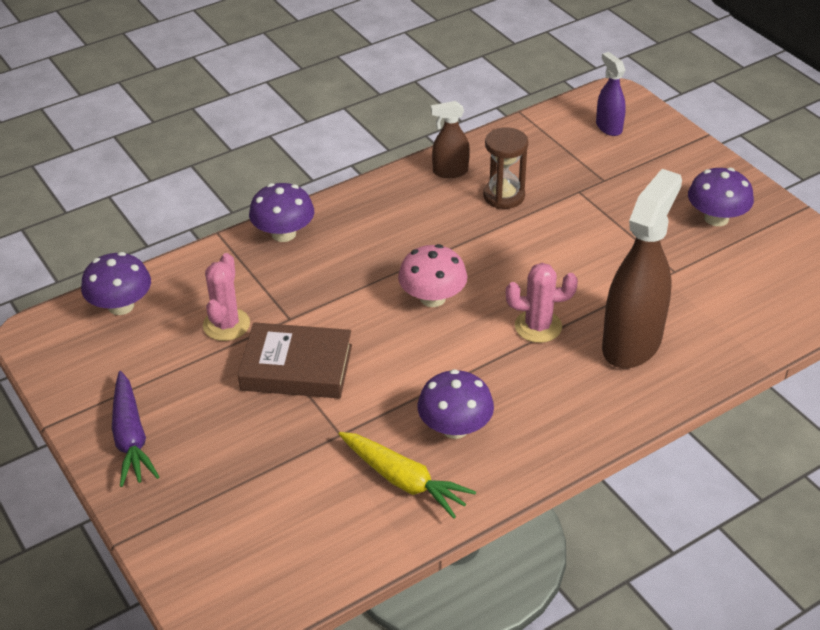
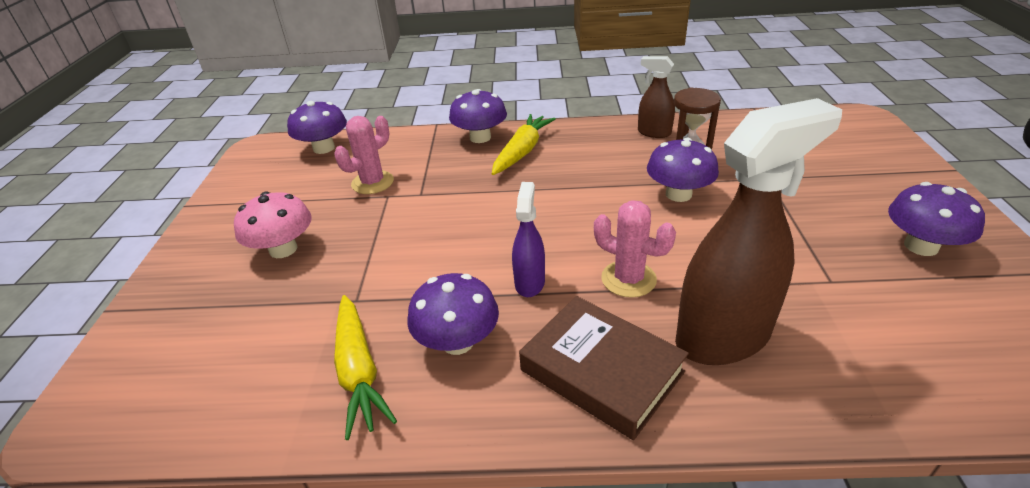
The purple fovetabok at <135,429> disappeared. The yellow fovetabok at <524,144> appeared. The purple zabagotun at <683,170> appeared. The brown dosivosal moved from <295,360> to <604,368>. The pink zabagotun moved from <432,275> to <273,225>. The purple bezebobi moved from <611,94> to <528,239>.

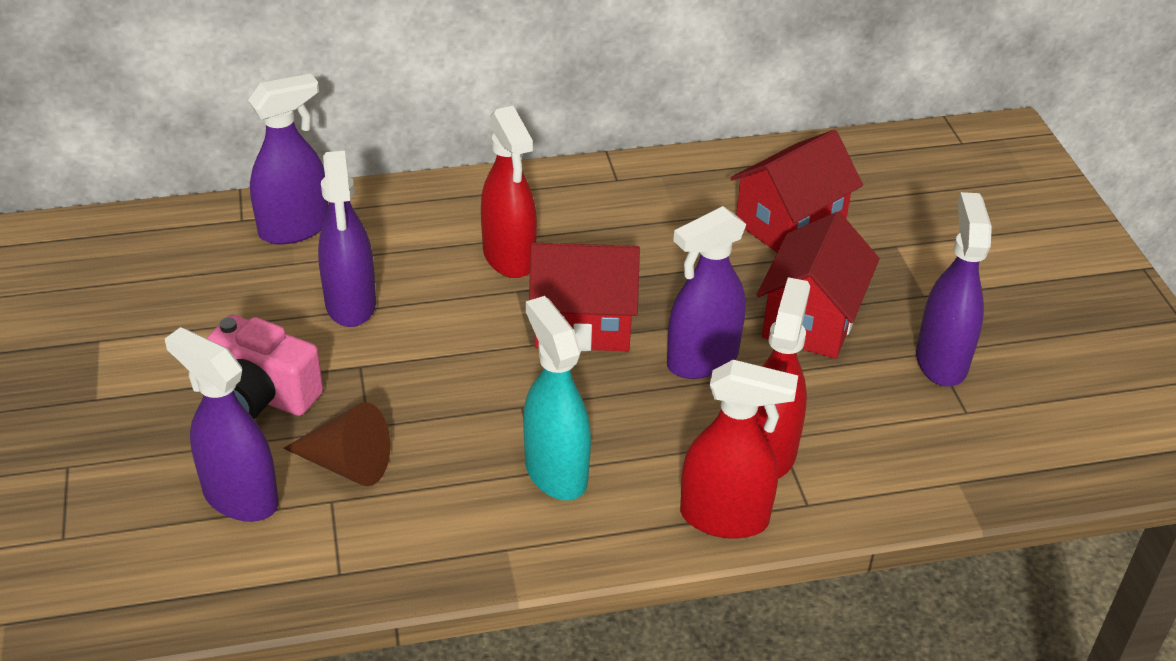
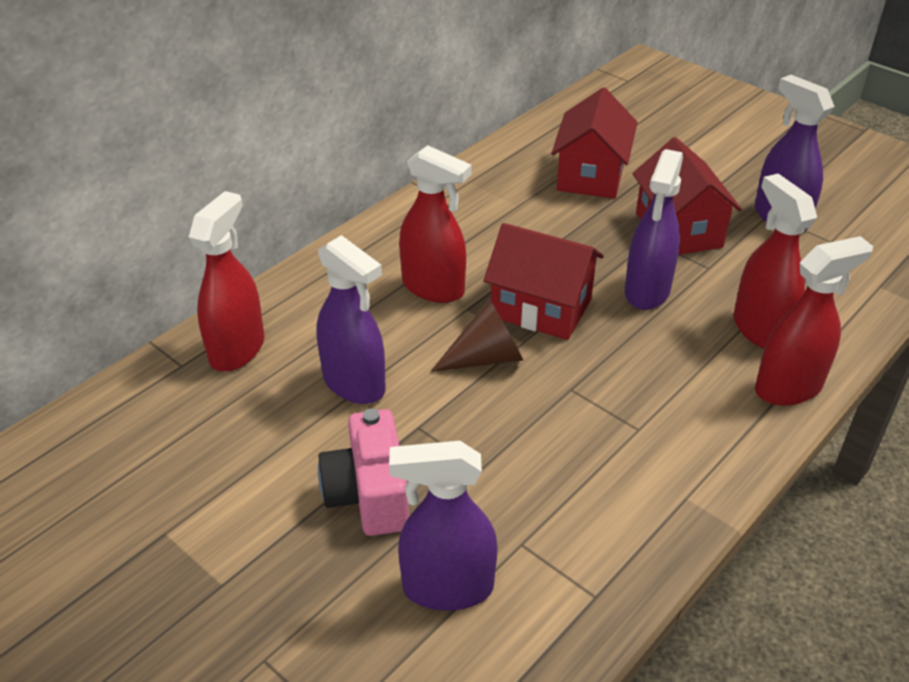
The turquoise bezebobi at <557,398> disappeared. The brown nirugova moved from <336,444> to <476,335>. The purple bezebobi at <288,159> became the red bezebobi at <226,281>. The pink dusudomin at <265,367> turned 90 degrees clockwise. The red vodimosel at <584,297> turned 60 degrees clockwise.

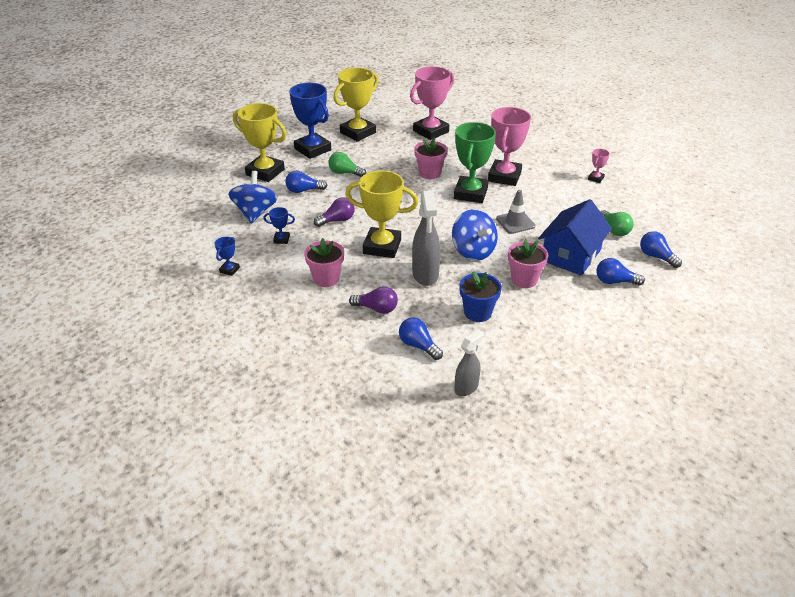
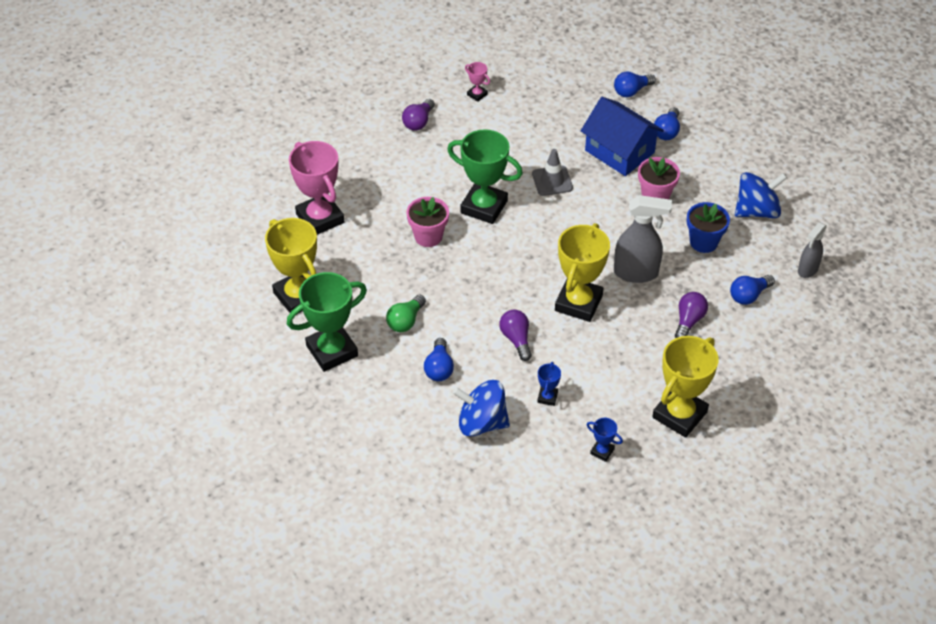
The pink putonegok at <324,262> disappeared. The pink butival at <509,146> disappeared. The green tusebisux at <617,223> disappeared. The purple tusebisux at <418,115> appeared. The yellow butival moved from <260,142> to <685,387>. The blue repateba moved from <475,235> to <761,195>. The blue butival at <310,121> became the green butival at <327,322>. The grey bezebobi at <469,362> turned 105 degrees counterclockwise.

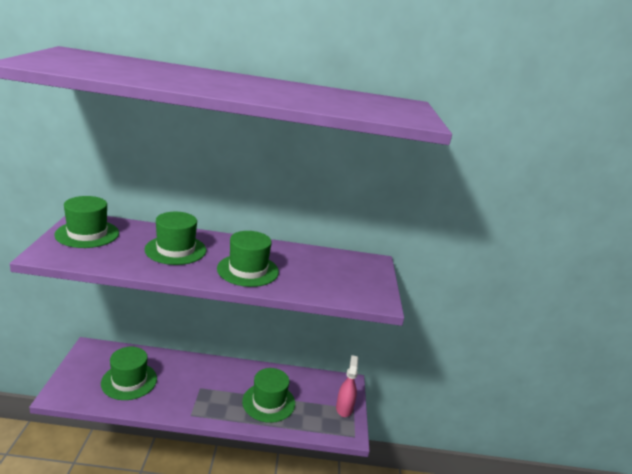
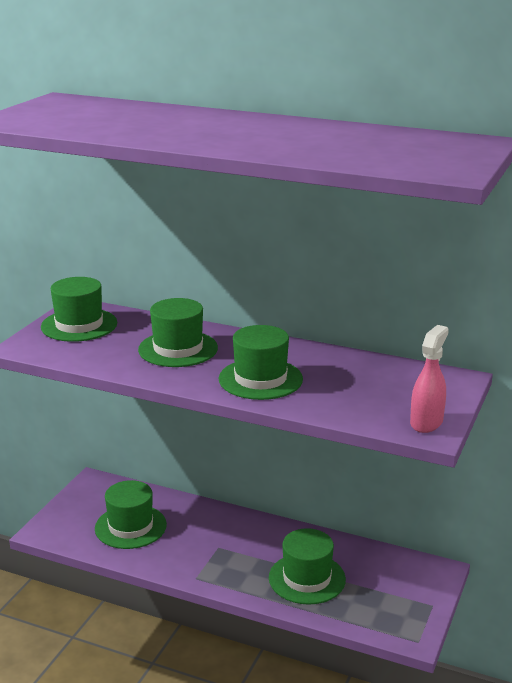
The pink bezebobi moved from <347,386> to <429,379>.

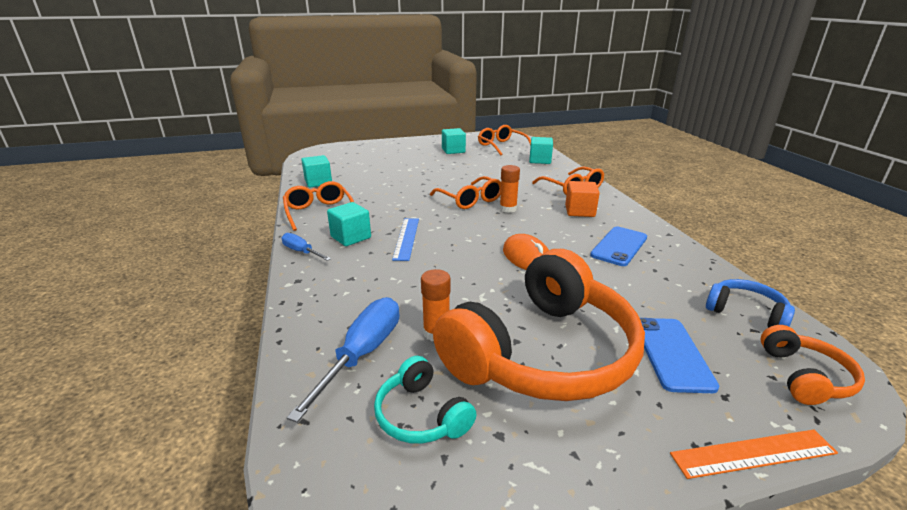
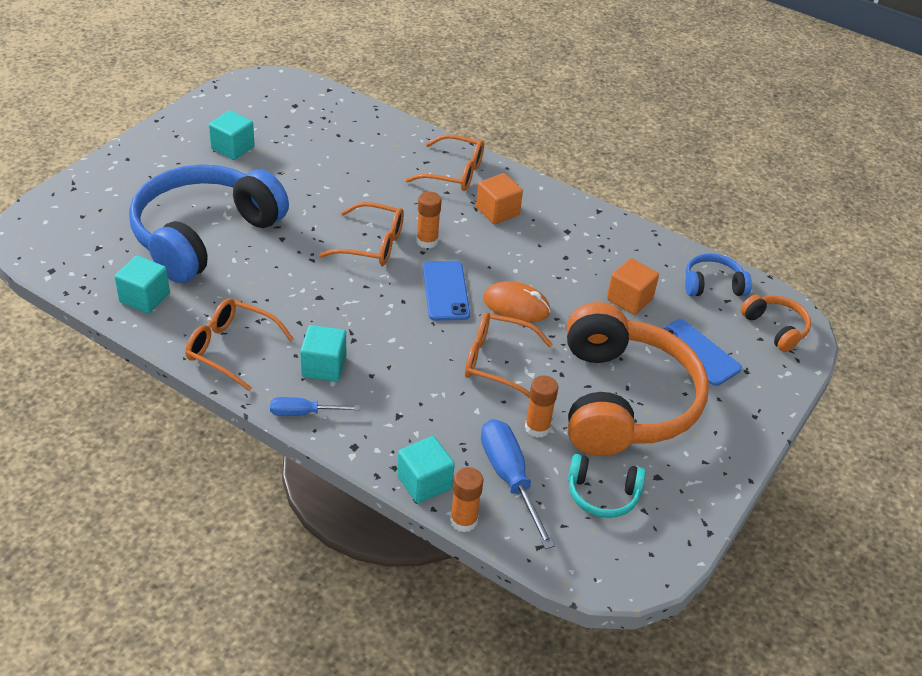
The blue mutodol at <405,239> disappeared. The orange mutodol at <754,454> disappeared. The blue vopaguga at <209,223> appeared. The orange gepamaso at <466,499> appeared. The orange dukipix at <633,286> appeared. The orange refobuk moved from <504,140> to <509,355>. The turquoise dukipix moved from <541,150> to <426,469>. The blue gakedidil moved from <618,246> to <446,291>.

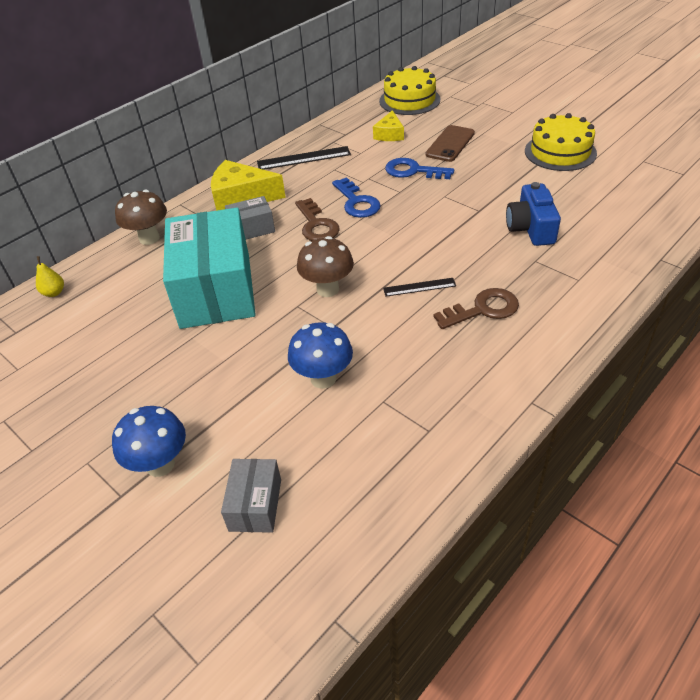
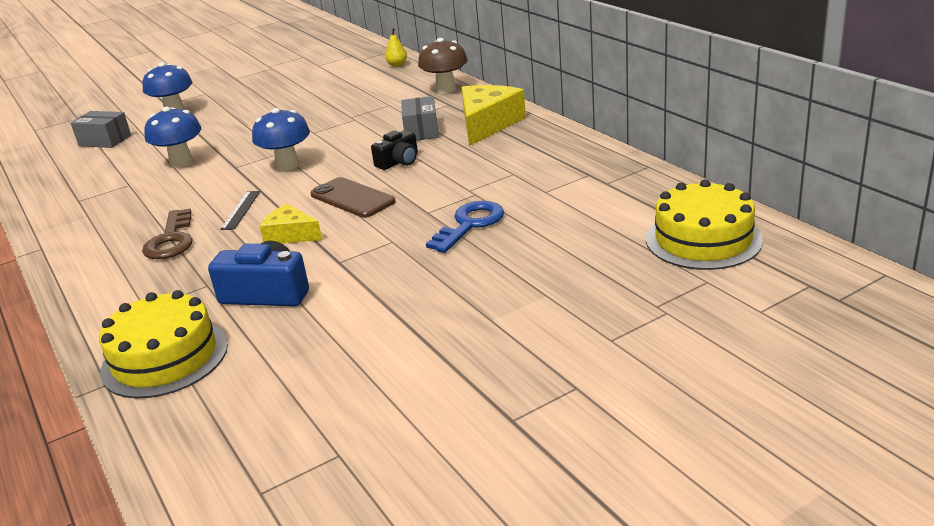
The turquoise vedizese at <209,268> disappeared. The black mutodol at <304,158> disappeared. The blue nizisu at <356,197> disappeared. The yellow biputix moved from <388,125> to <291,223>. The brown gakedidil moved from <450,143> to <353,197>. The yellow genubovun moved from <561,142> to <163,344>. The brown nizisu at <317,219> was replaced by the black dusudomin at <394,150>. The brown zabagotun at <325,266> became the blue zabagotun at <281,139>.

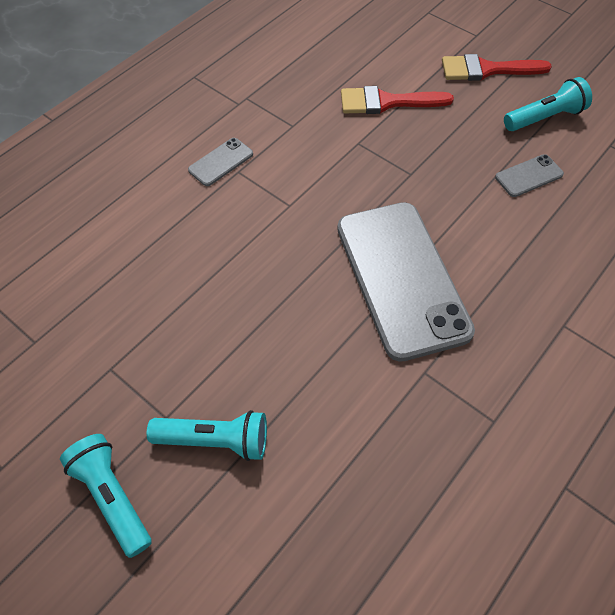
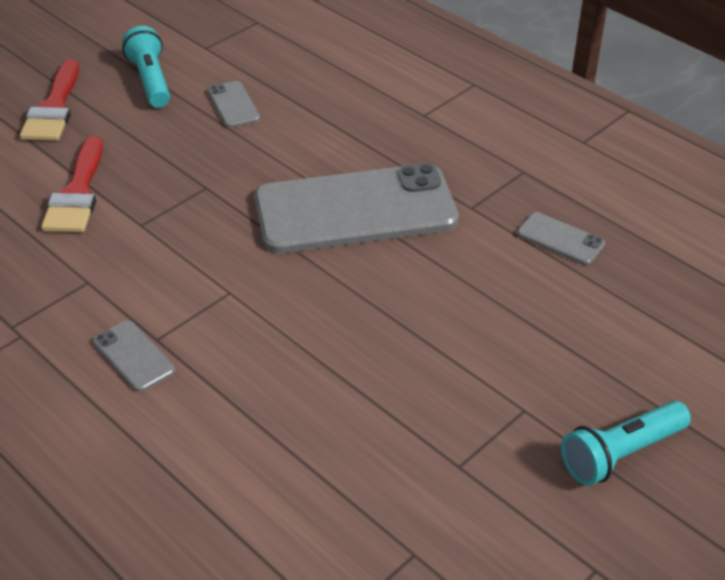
The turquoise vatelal at <207,435> disappeared. The grey gakedidil at <561,238> appeared.

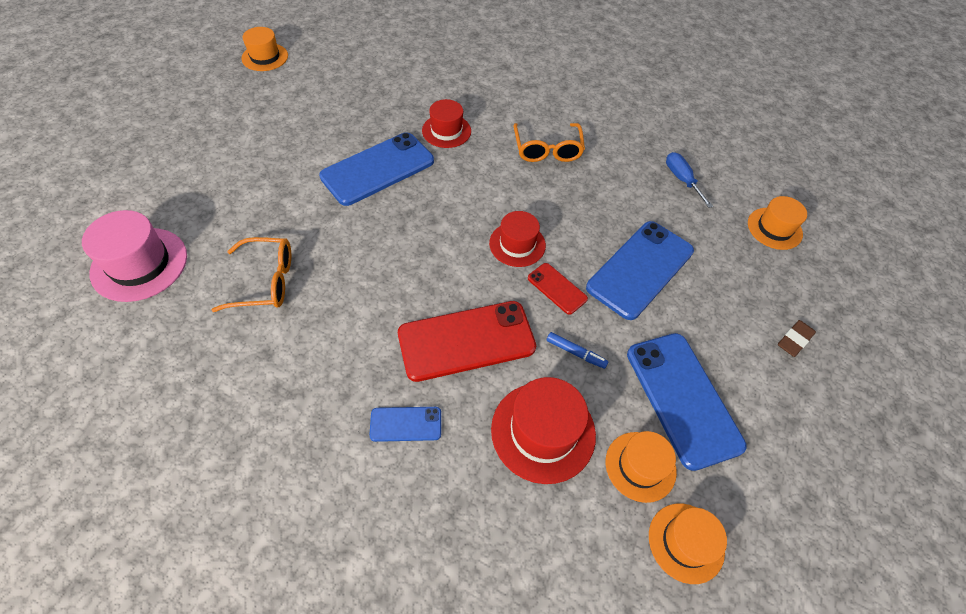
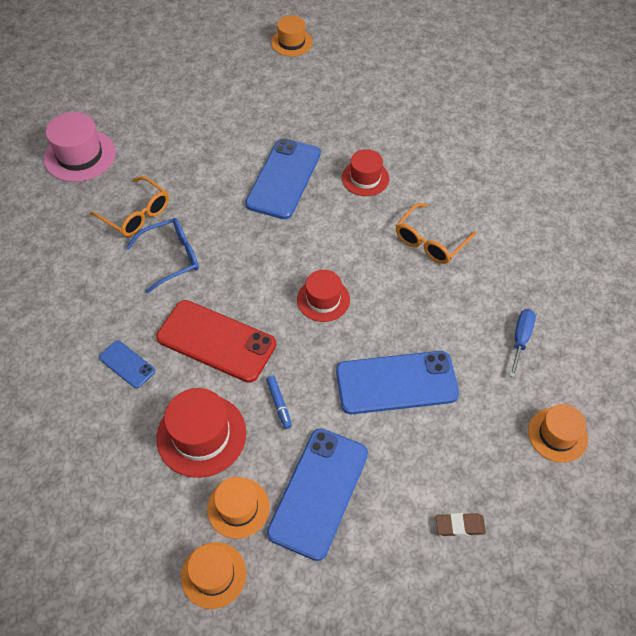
The red gakedidil at <558,289> disappeared. The blue refobuk at <162,256> appeared. The blue gakedidil at <376,169> turned 75 degrees counterclockwise.

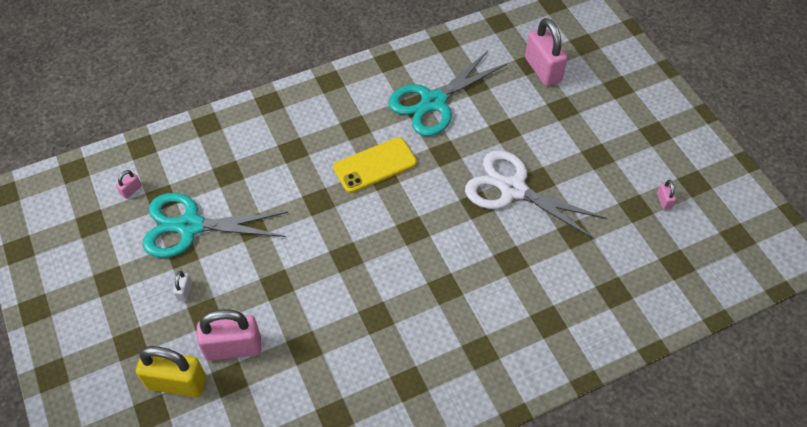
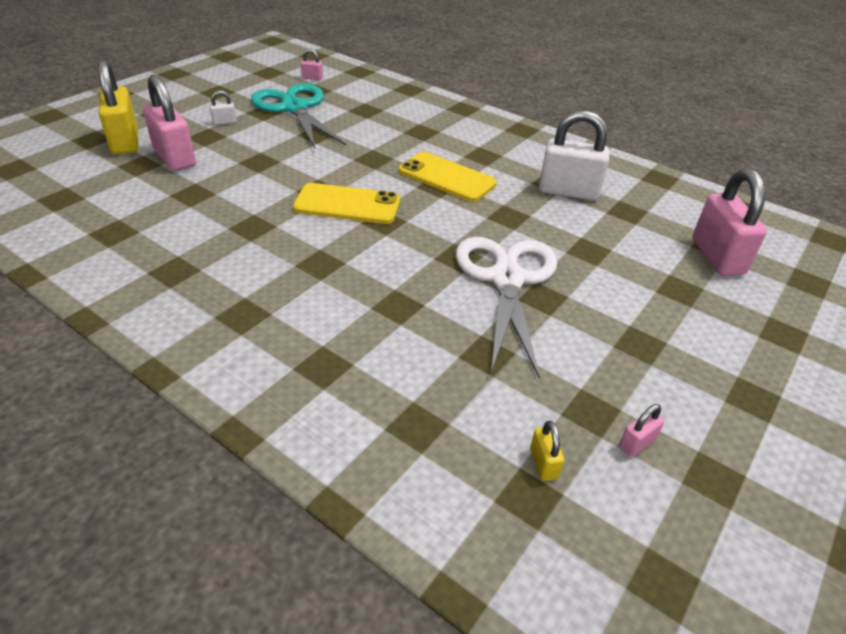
The yellow gakedidil at <346,203> appeared. The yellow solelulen at <547,451> appeared. The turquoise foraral at <447,93> was replaced by the white solelulen at <574,155>. The pink solelulen at <546,52> turned 45 degrees counterclockwise.

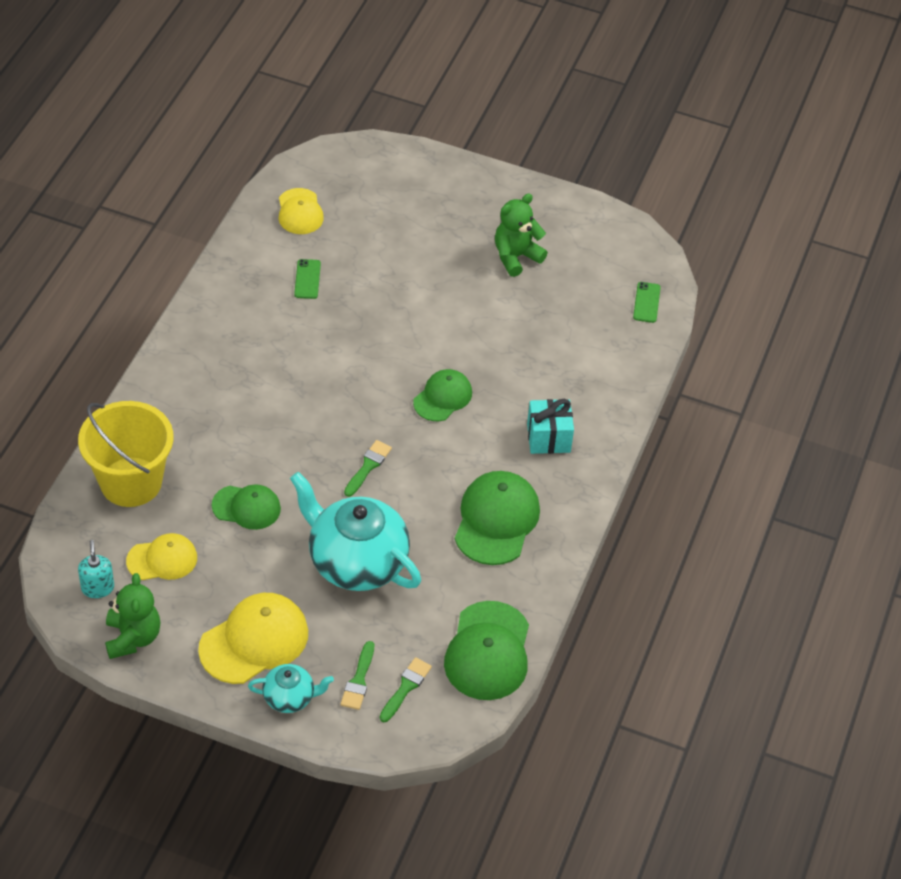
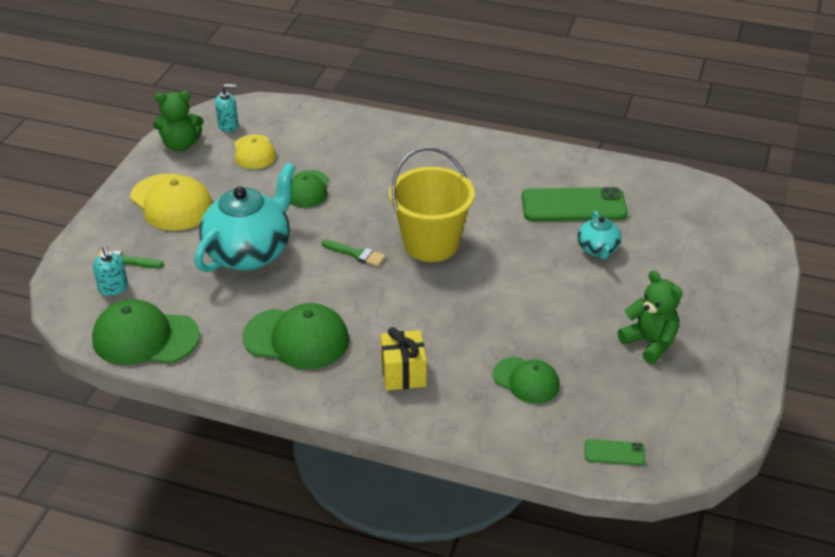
The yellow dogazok at <301,211> disappeared. The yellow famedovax moved from <125,454> to <432,204>. The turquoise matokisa moved from <291,688> to <599,235>. The green dogazok moved from <442,395> to <526,380>. The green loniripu at <406,689> was replaced by the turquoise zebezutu at <110,271>. The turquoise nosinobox at <550,426> became the yellow nosinobox at <403,358>. The green gakedidil at <307,279> changed to 2.15 times the size.

